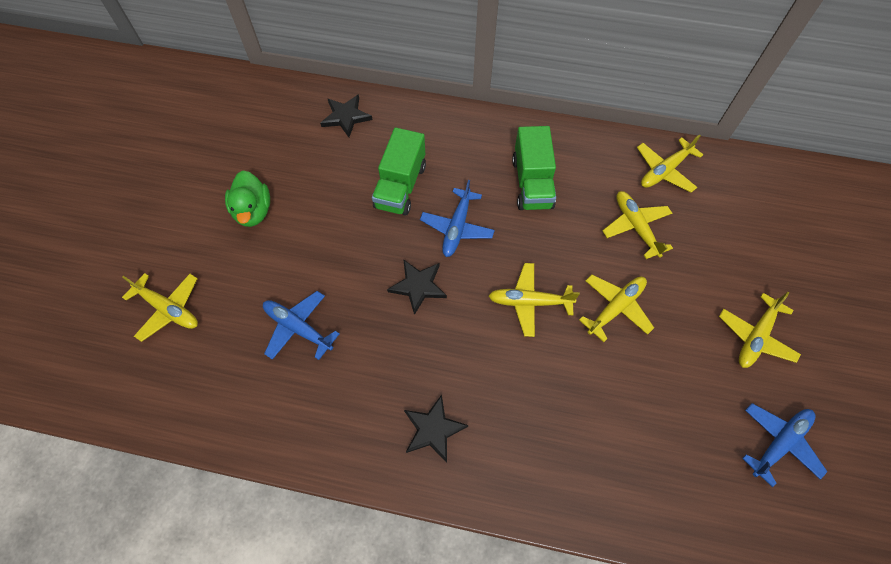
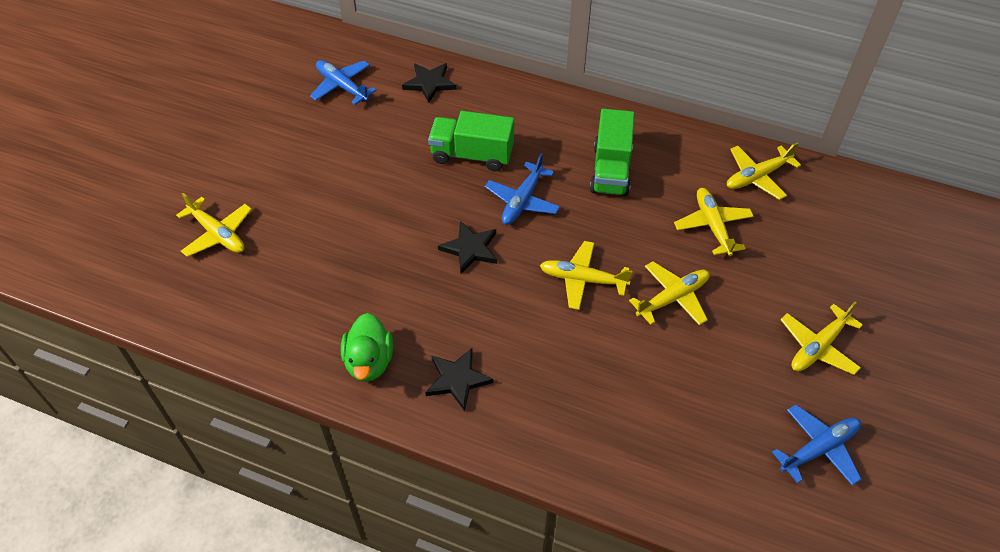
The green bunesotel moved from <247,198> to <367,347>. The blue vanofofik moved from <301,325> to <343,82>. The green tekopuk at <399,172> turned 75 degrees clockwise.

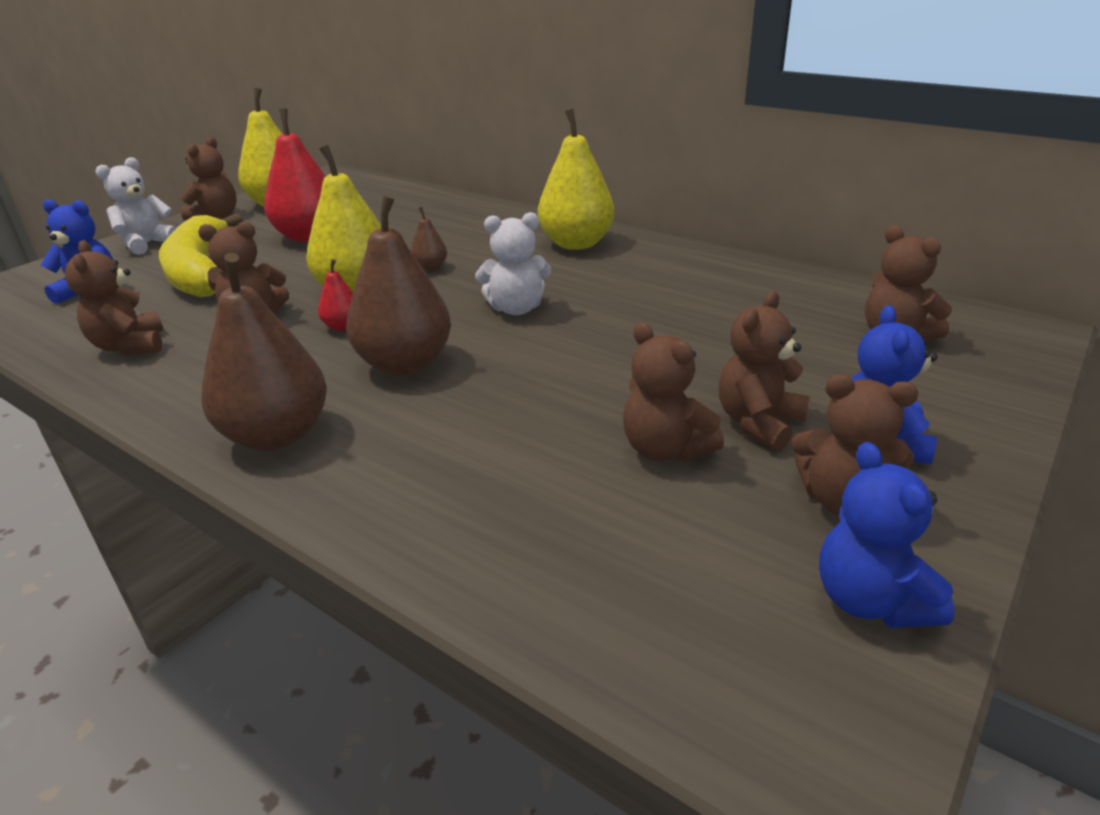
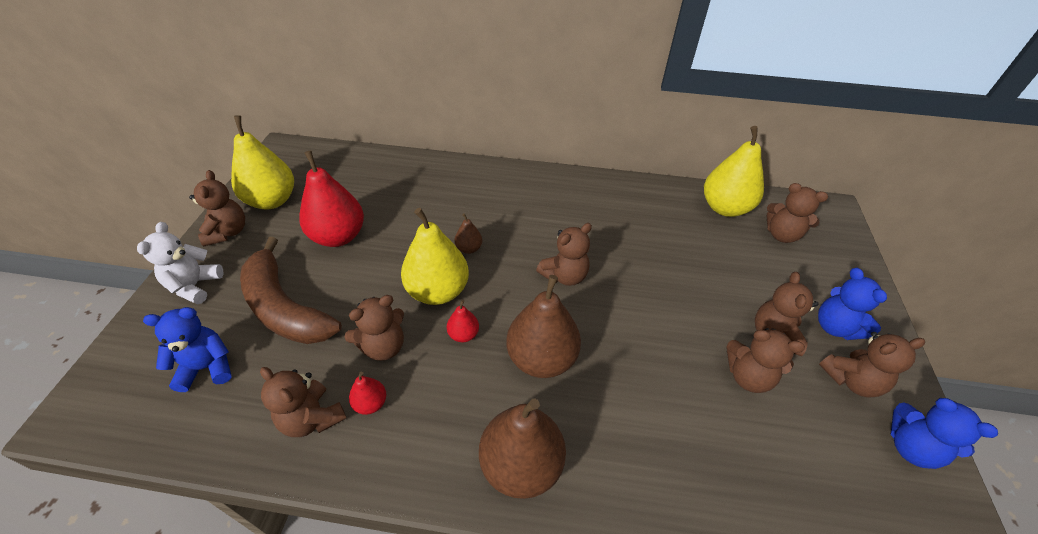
The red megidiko at <367,393> appeared. The yellow megidiko moved from <576,179> to <734,171>. The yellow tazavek at <201,255> became the brown tazavek at <291,290>. The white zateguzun at <513,263> became the brown zateguzun at <564,254>.

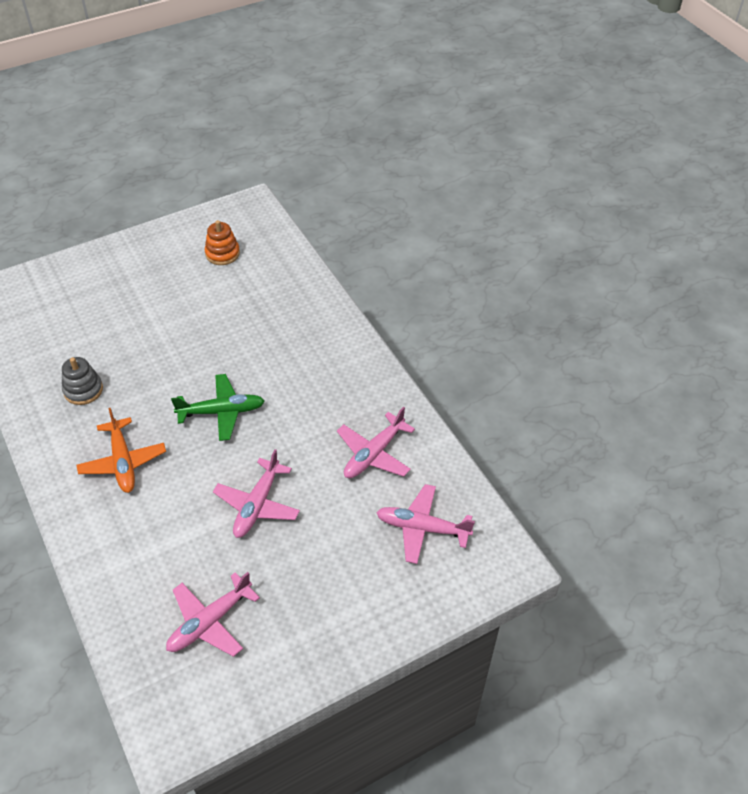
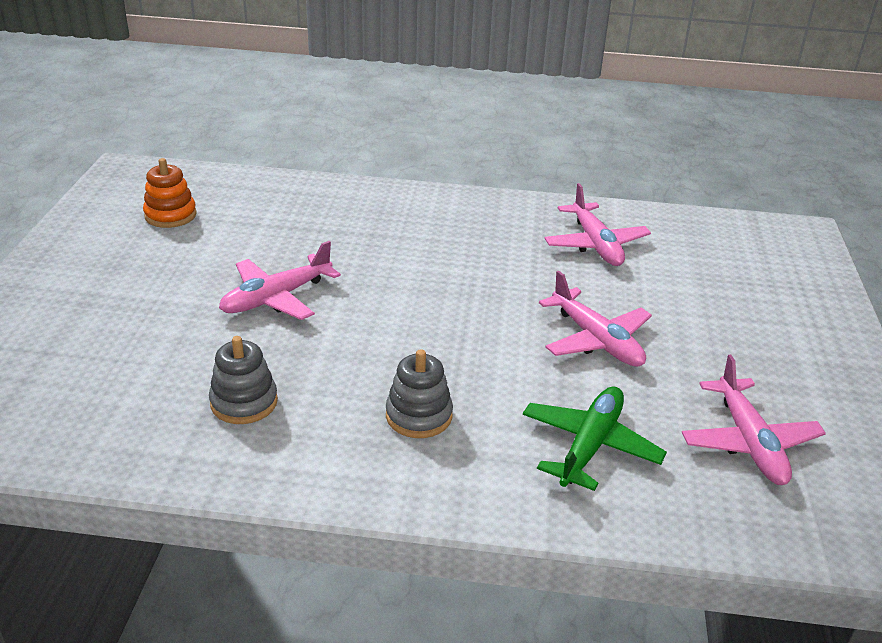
The green vanofofik moved from <218,407> to <595,438>. The pink vanofofik moved from <425,524> to <280,280>. The orange vanofofik at <121,450> was replaced by the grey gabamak at <419,393>.

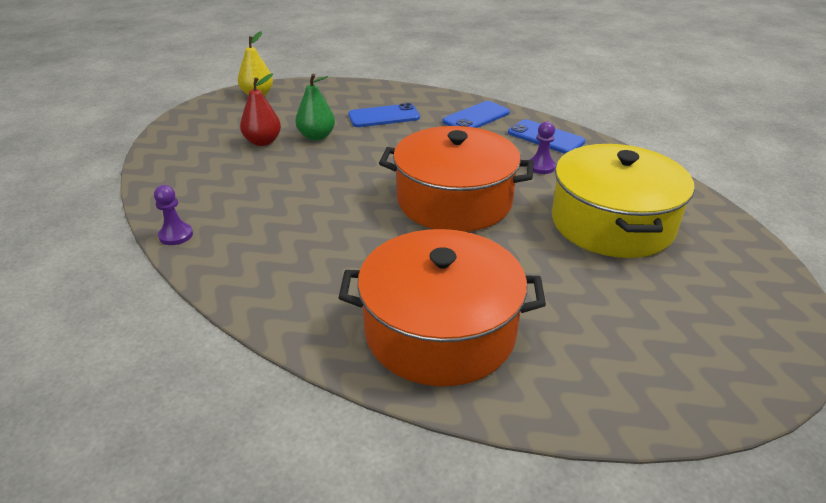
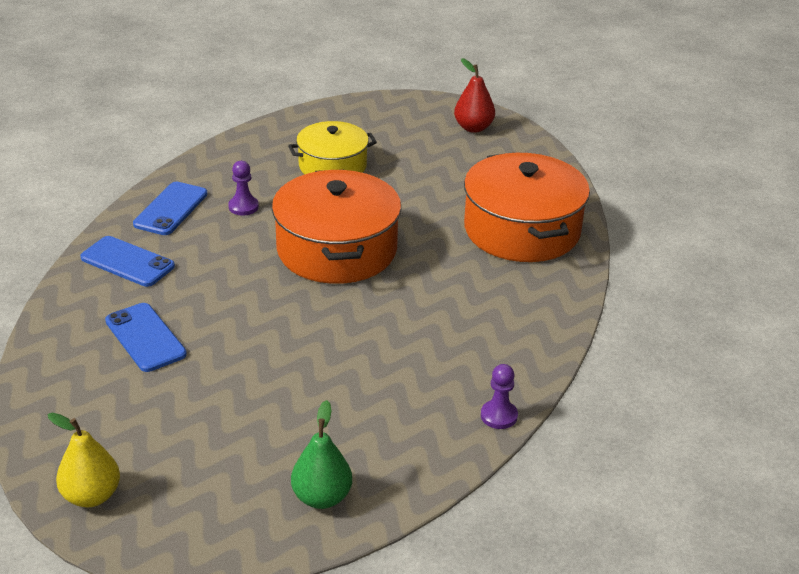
The red megidiko moved from <260,109> to <474,95>. The green megidiko moved from <315,107> to <321,454>. The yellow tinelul at <623,201> changed to 0.63 times the size.

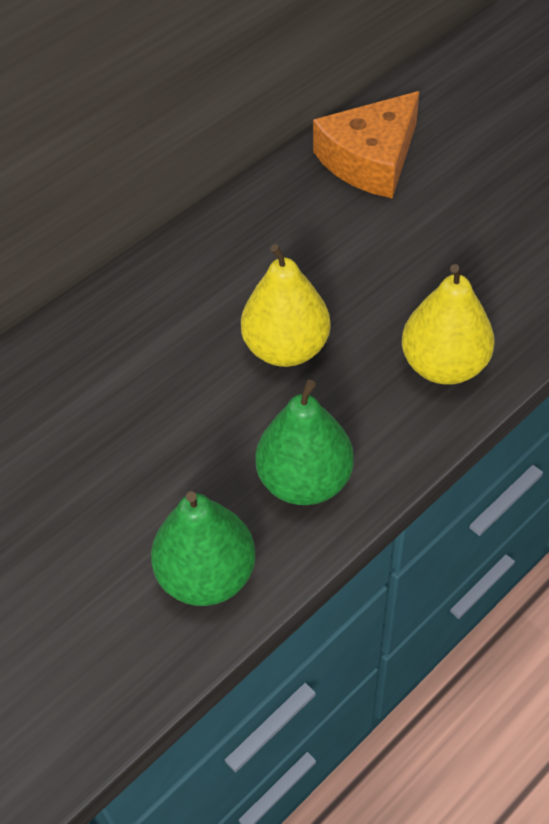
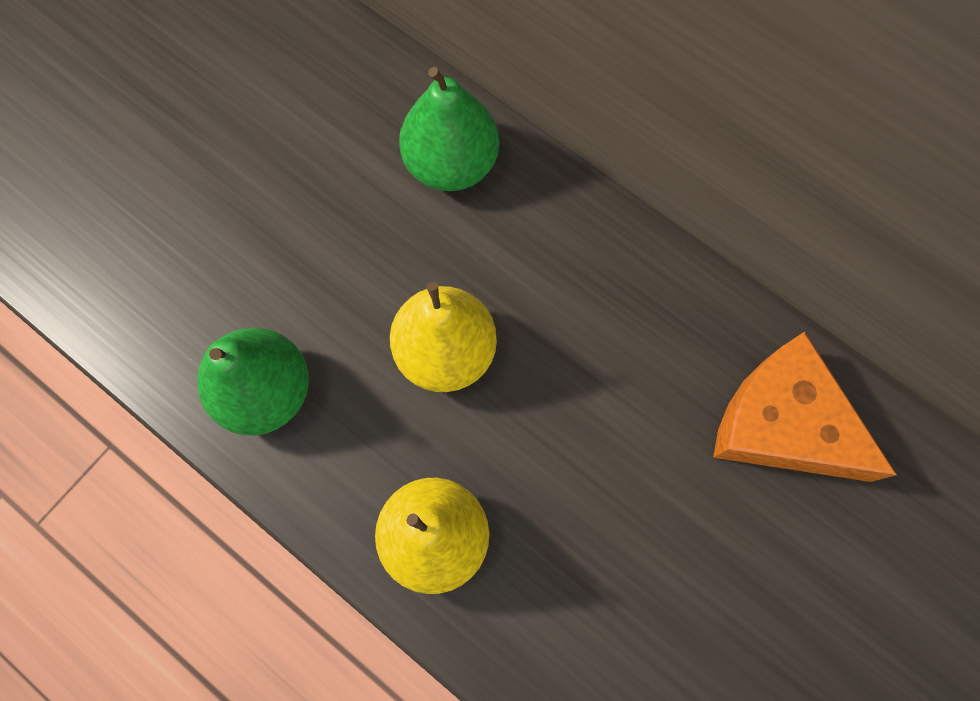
The green megidiko moved from <203,548> to <449,129>.

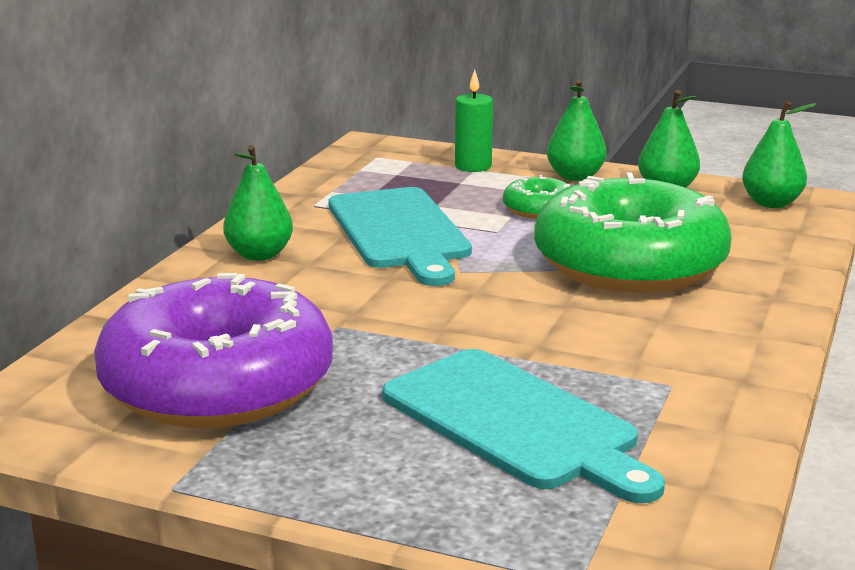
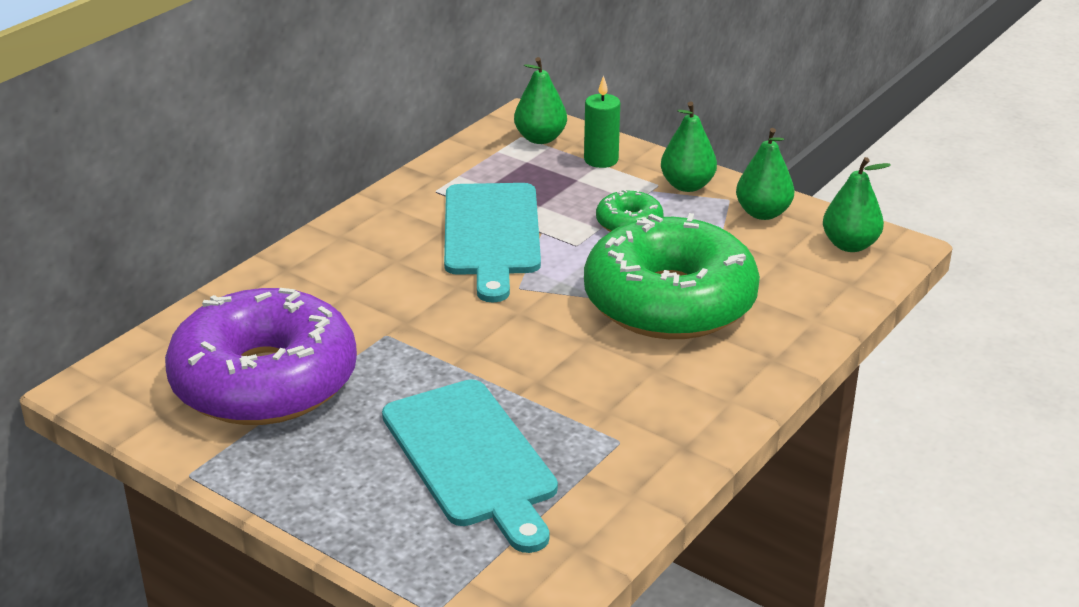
The green megidiko moved from <258,203> to <540,100>.

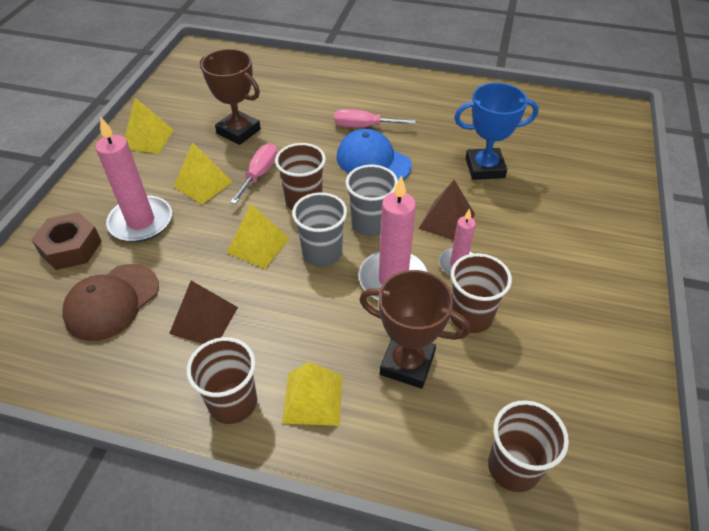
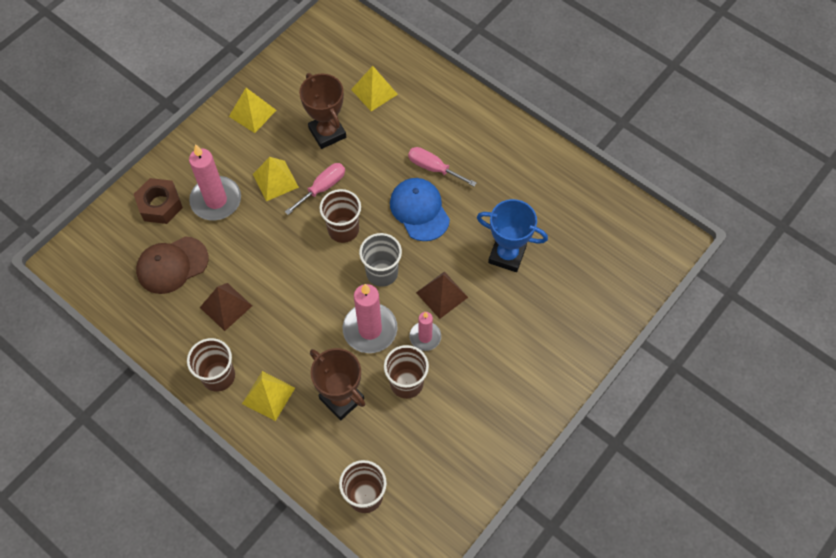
The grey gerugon at <319,229> disappeared. The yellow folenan moved from <257,236> to <374,88>.

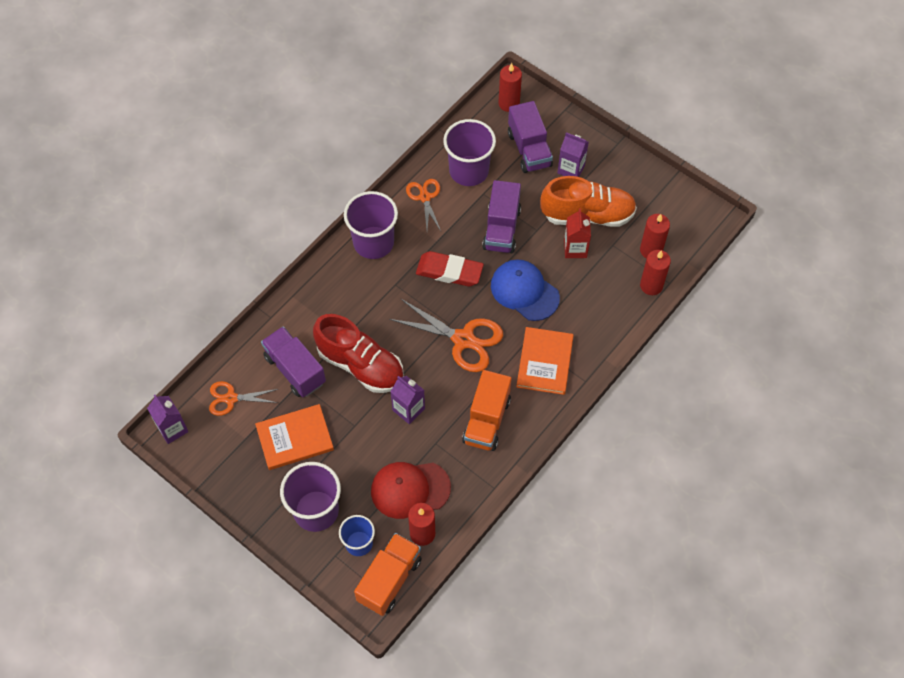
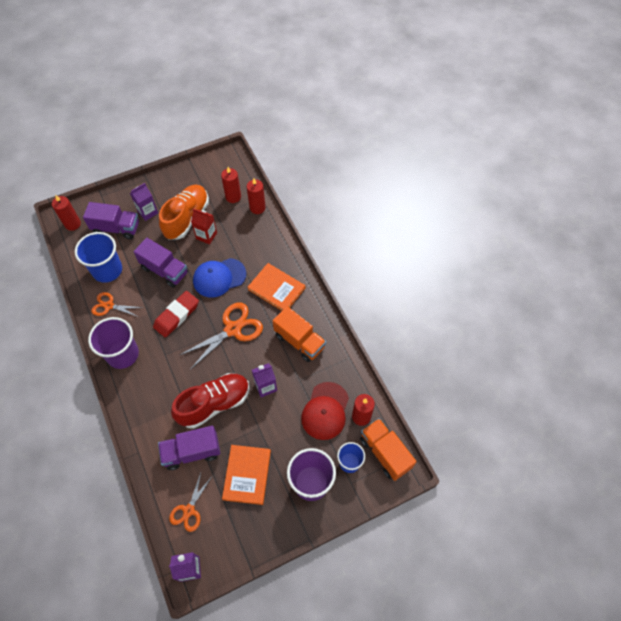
The purple gerugon at <469,152> became the blue gerugon at <98,257>.

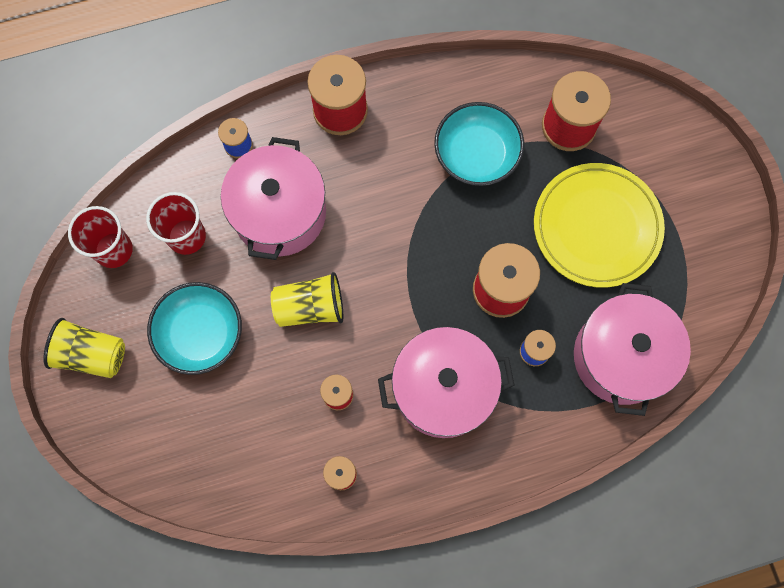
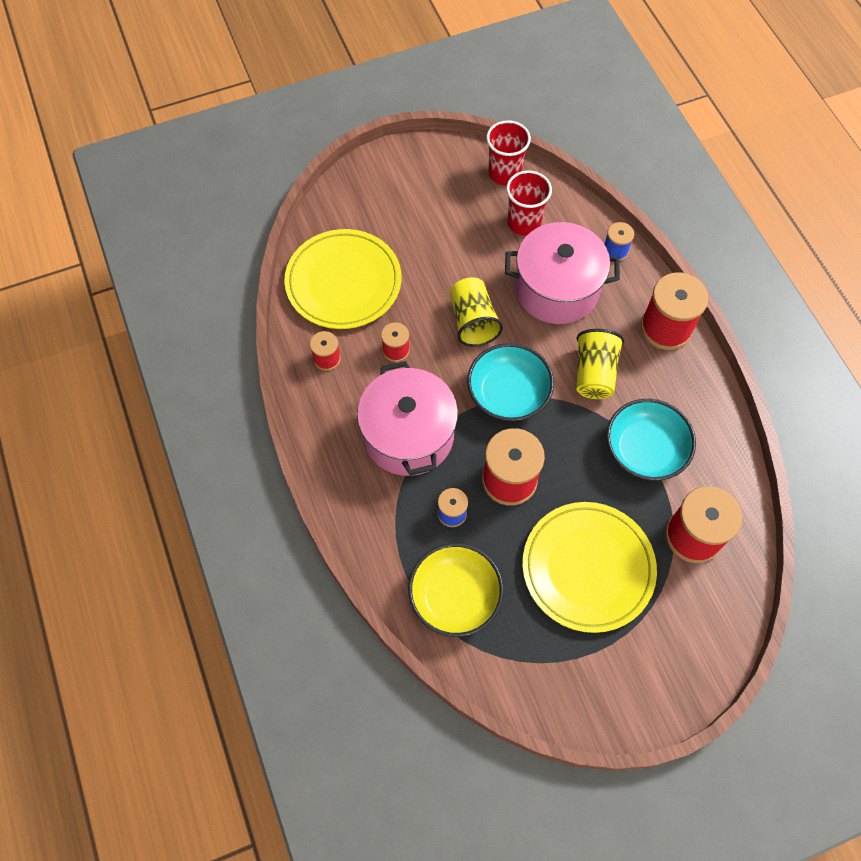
The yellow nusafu at <343,279> appeared. The yellow gerugon moved from <84,348> to <600,364>. The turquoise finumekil moved from <194,328> to <510,382>. The pink tinelul at <632,349> was replaced by the yellow finumekil at <456,590>.

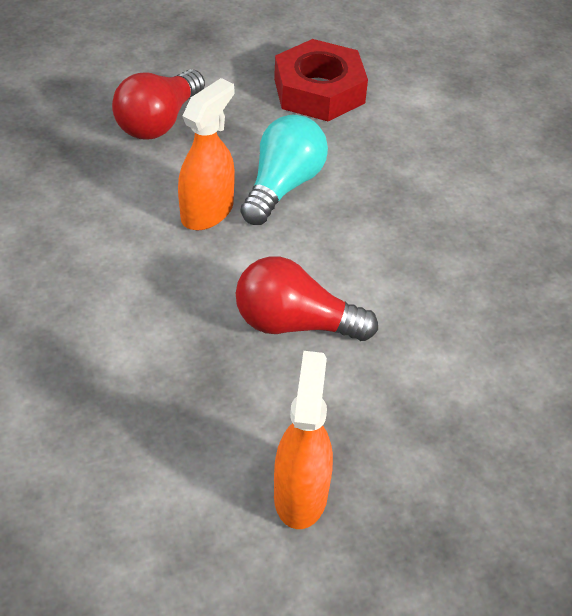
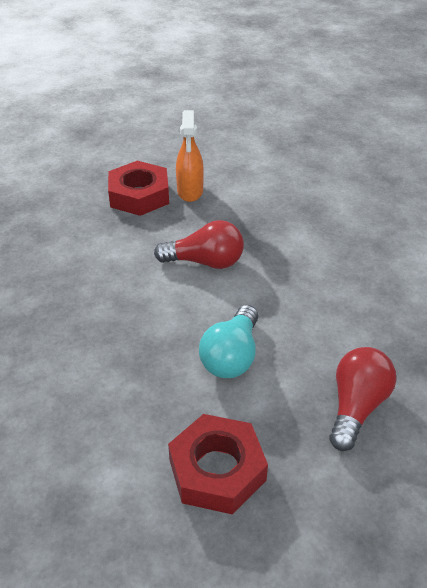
The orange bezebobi at <206,154> disappeared. The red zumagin at <138,188> appeared.

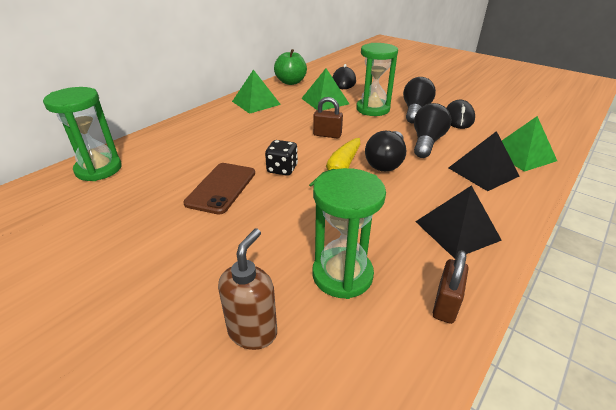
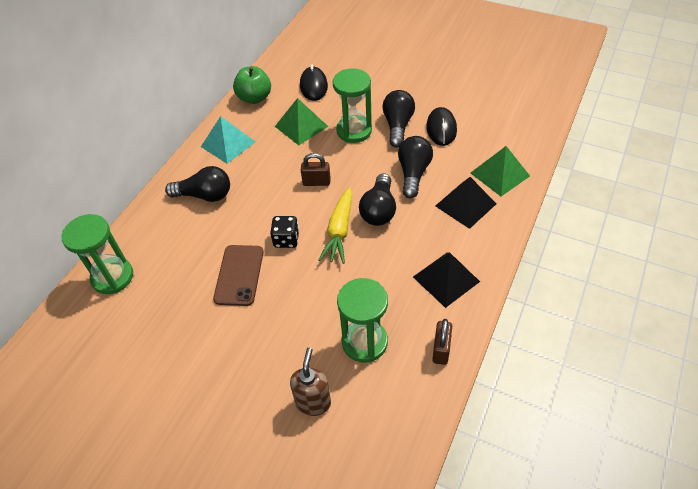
The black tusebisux at <197,184> appeared. The green folenan at <256,91> became the turquoise folenan at <228,140>.

